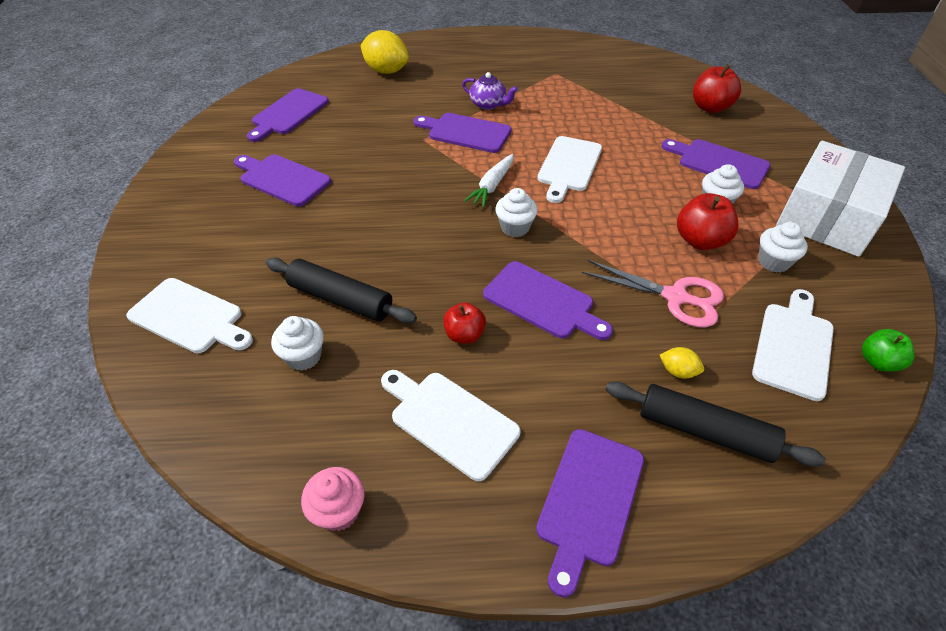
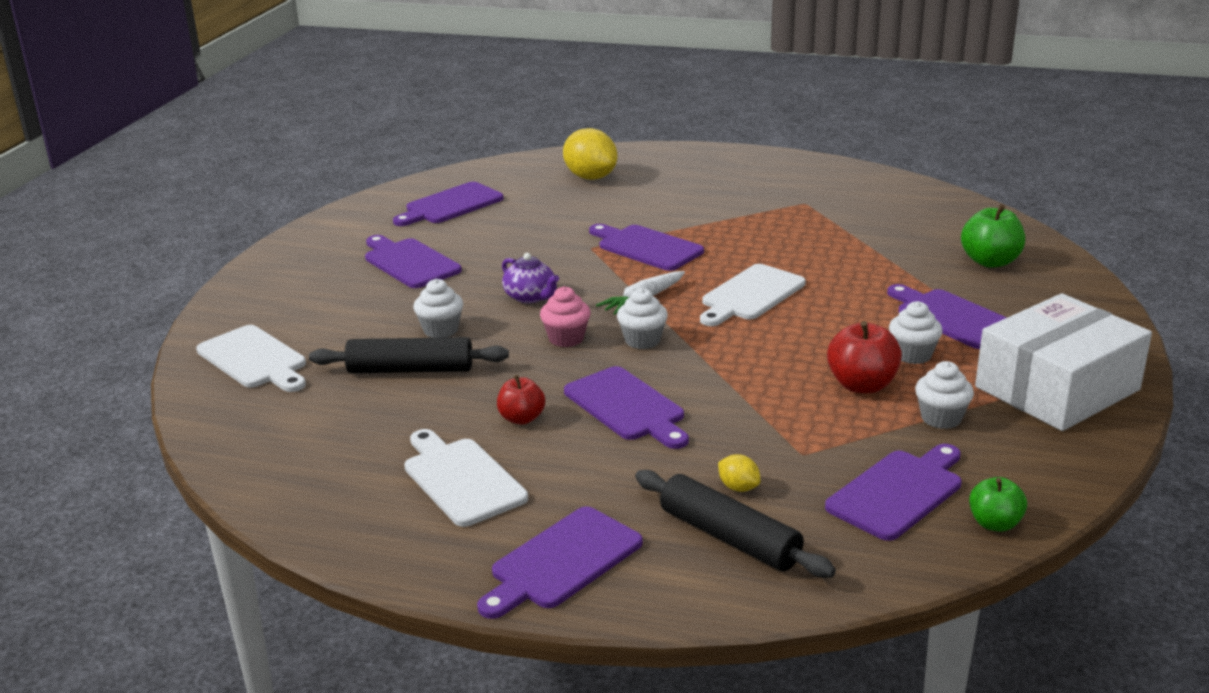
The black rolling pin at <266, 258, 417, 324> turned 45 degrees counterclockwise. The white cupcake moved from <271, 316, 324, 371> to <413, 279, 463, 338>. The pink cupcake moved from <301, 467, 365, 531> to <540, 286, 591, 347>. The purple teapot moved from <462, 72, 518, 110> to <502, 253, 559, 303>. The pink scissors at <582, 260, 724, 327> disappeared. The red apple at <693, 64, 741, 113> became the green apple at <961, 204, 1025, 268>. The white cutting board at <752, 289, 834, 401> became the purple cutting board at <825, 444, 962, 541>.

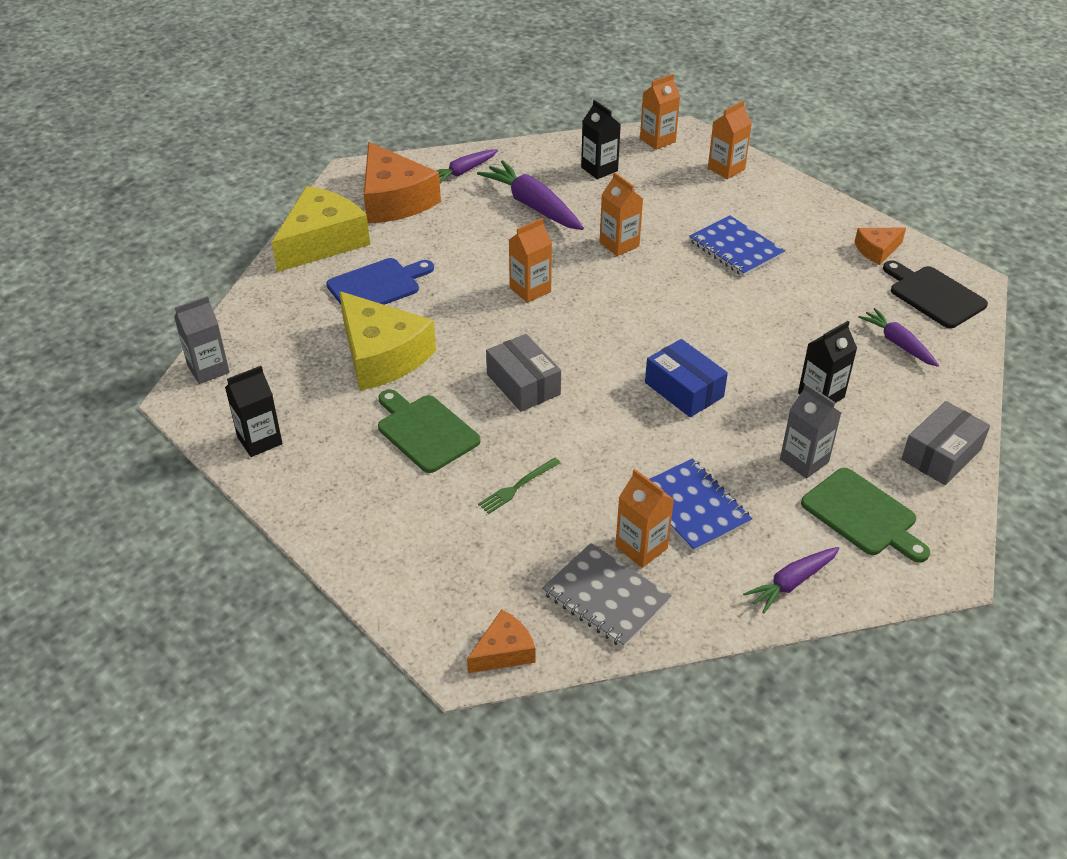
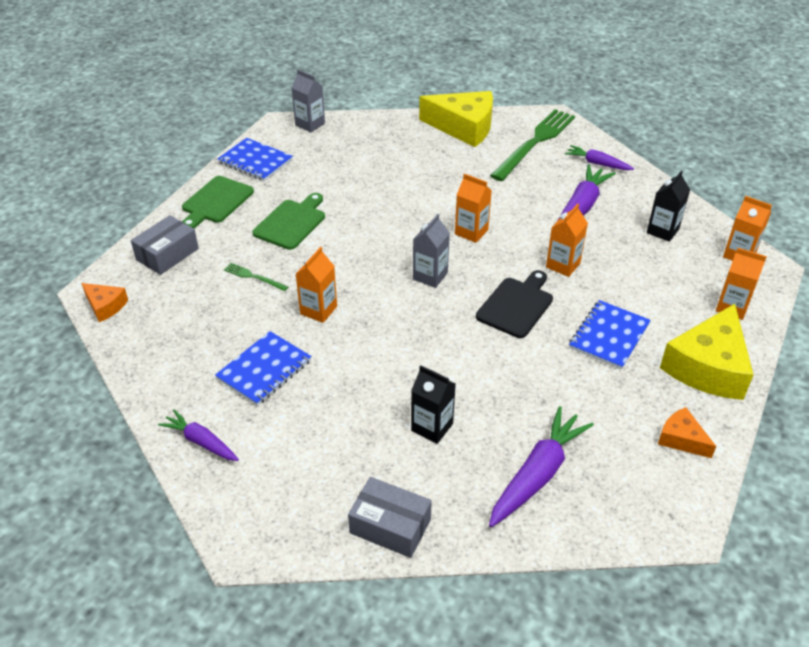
The black carton at <225, 366, 283, 457> was replaced by the blue notebook at <217, 138, 293, 181>. The blue cutting board at <326, 258, 434, 305> disappeared. The yellow cheese moved from <339, 291, 436, 391> to <660, 304, 754, 400>. The orange cheese at <364, 142, 441, 223> was replaced by the green fork at <490, 109, 575, 181>. The grey box moved from <486, 334, 561, 412> to <131, 215, 199, 275>. The grey notebook at <542, 543, 672, 648> disappeared. The orange carton moved from <616, 469, 674, 568> to <296, 247, 337, 323>. The blue box at <645, 339, 728, 417> disappeared. The grey carton moved from <780, 383, 841, 478> to <413, 214, 450, 288>. The green cutting board moved from <801, 468, 930, 563> to <182, 176, 254, 228>. The purple carrot at <858, 308, 939, 367> changed to 1.65 times the size. The black cutting board moved from <883, 260, 988, 328> to <476, 270, 553, 338>.

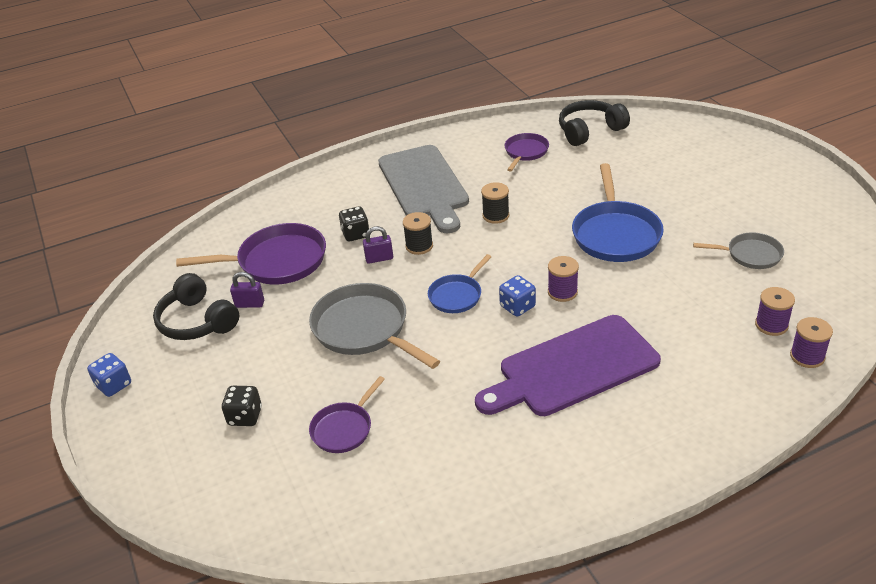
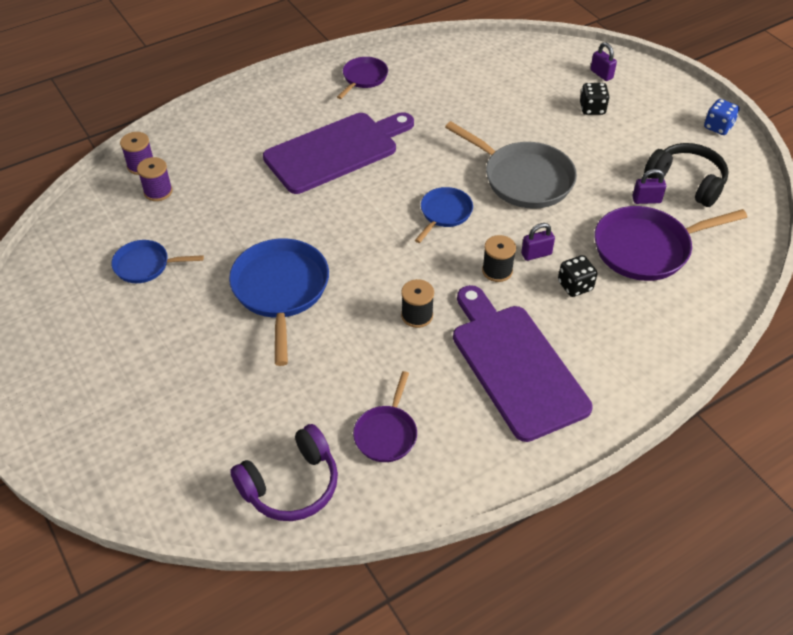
The purple pan moved from <309, 376, 385, 453> to <337, 57, 388, 99>. The grey cutting board at <378, 145, 469, 233> became the purple cutting board at <453, 285, 593, 442>. The blue dice at <499, 275, 536, 317> disappeared. The purple spool at <548, 256, 579, 302> disappeared. The black headphones at <559, 100, 630, 146> became the purple headphones at <230, 424, 338, 521>. The grey pan at <693, 232, 784, 269> became the blue pan at <111, 240, 204, 283>. The purple padlock at <590, 42, 617, 81> appeared.

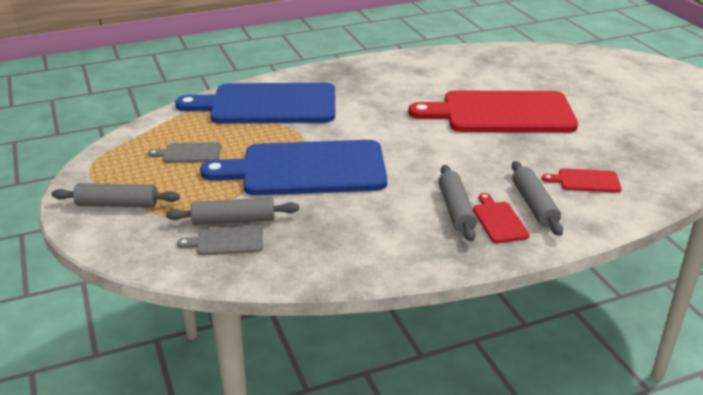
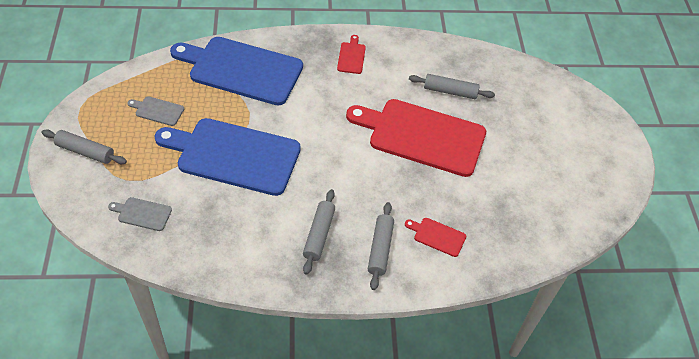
The grey rolling pin moved from <166, 197, 299, 225> to <409, 74, 495, 99>. The red cutting board moved from <473, 193, 530, 243> to <337, 35, 366, 74>.

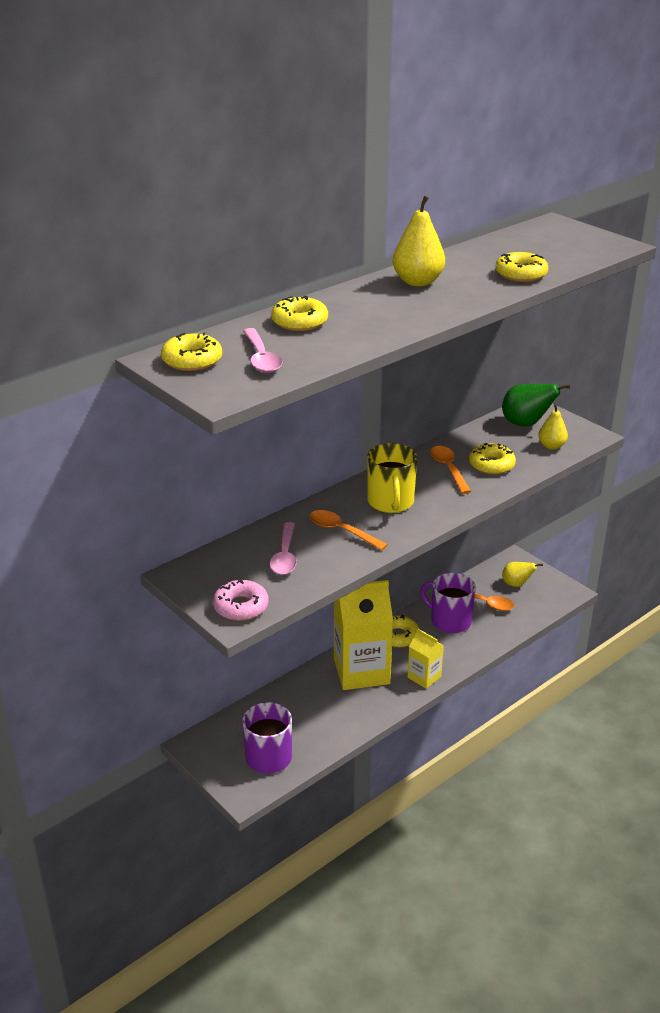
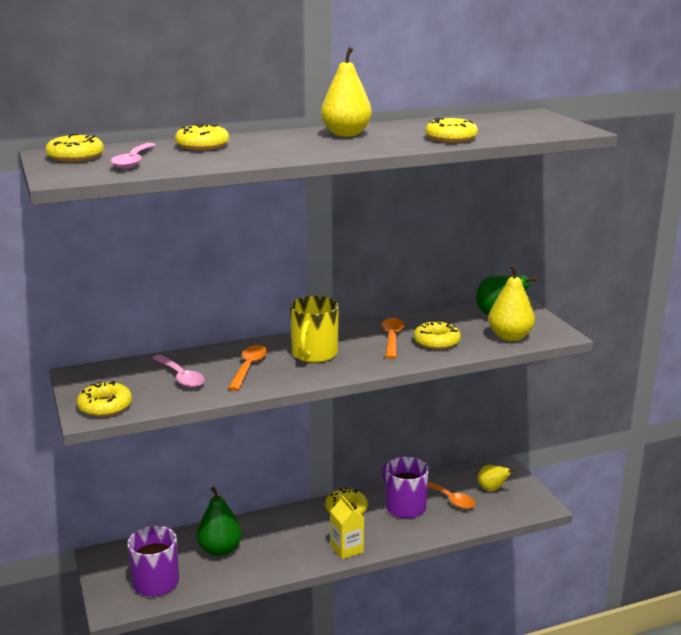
The pink donut at <213, 578, 269, 621> became the yellow donut at <77, 381, 132, 417>. The pink spoon at <270, 522, 297, 575> turned 60 degrees counterclockwise. The orange spoon at <310, 510, 388, 551> turned 45 degrees clockwise. The yellow carton at <334, 580, 393, 690> disappeared. The yellow pear at <538, 404, 568, 450> changed to 1.54 times the size. The green pear at <197, 487, 242, 556> appeared.

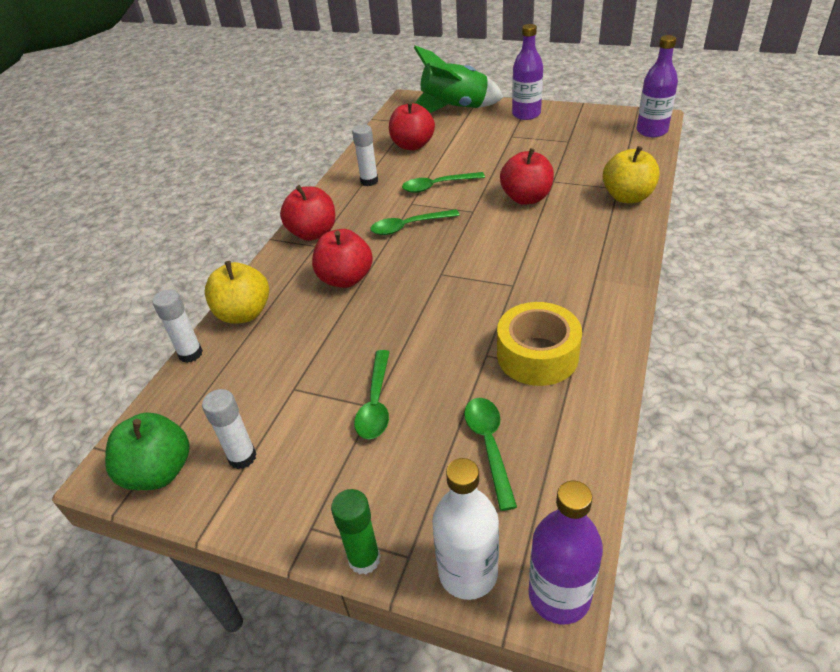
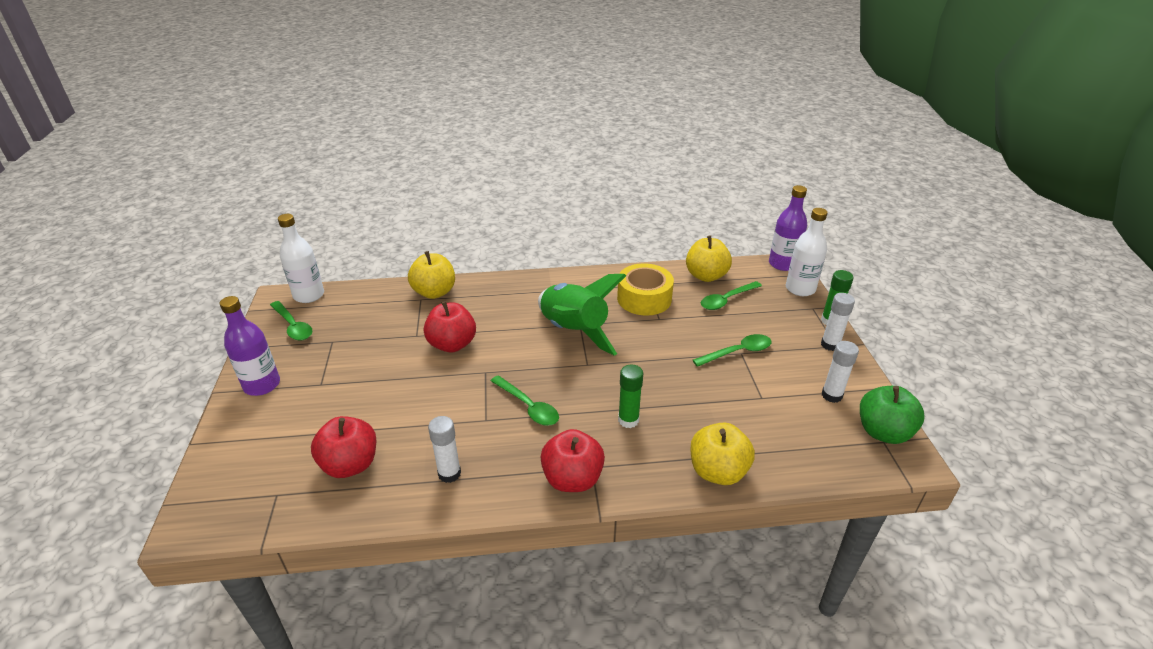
The white glue stick moved from <152, 289, 203, 363> to <821, 293, 855, 351>. The red apple at <312, 229, 373, 288> was replaced by the green glue stick at <618, 364, 643, 428>. The green spoon moved from <402, 172, 485, 193> to <270, 301, 313, 341>. The green rocket moved from <414, 46, 504, 113> to <538, 274, 626, 356>. The purple bottle at <636, 35, 678, 137> became the white bottle at <278, 214, 324, 303>. The yellow apple at <686, 235, 732, 282> appeared.

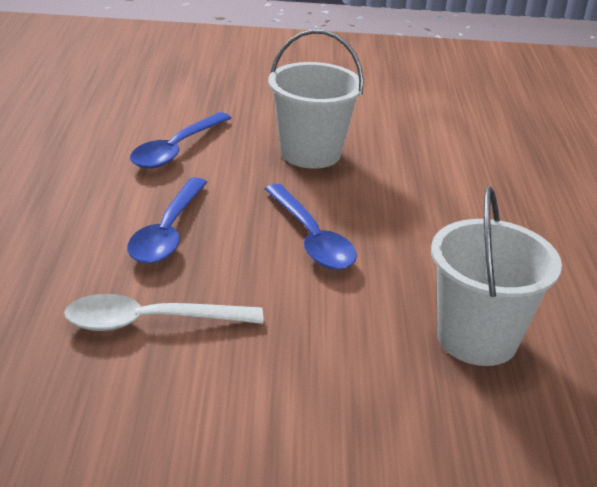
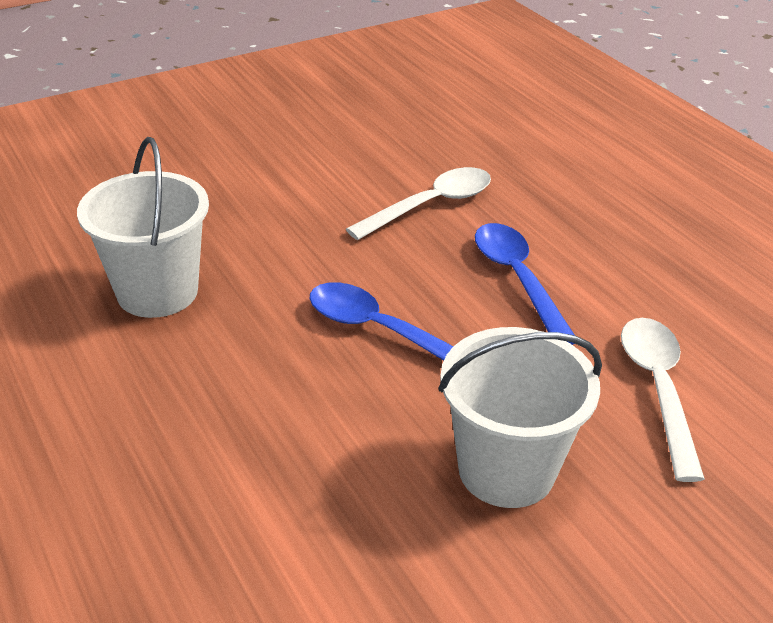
The blue spoon at <130, 112, 231, 169> became the white spoon at <621, 318, 705, 482>.

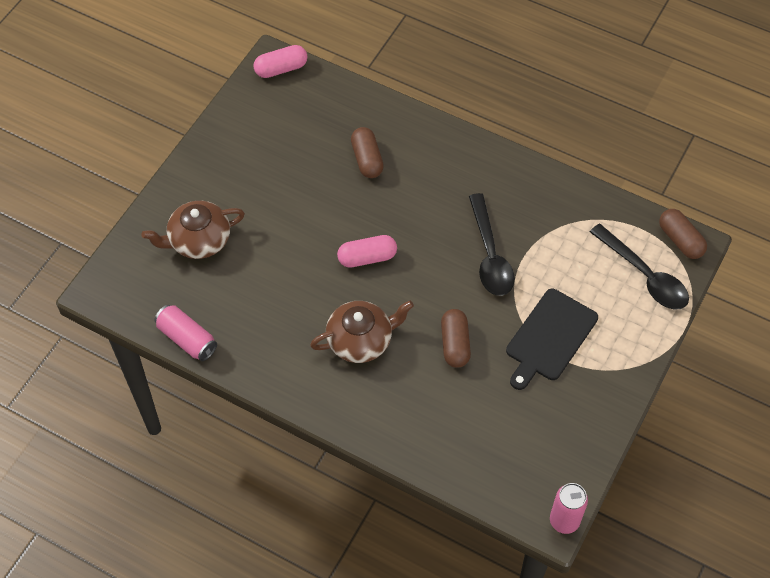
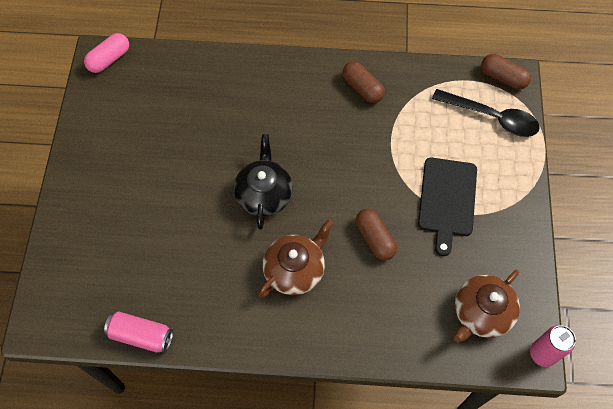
The brown teapot moved from <142, 201, 245, 259> to <454, 270, 520, 342>. The pink capsule at <337, 235, 397, 267> was replaced by the black teapot at <234, 134, 293, 230>. The brown capsule moved from <351, 127, 384, 178> to <343, 61, 385, 103>. The black spoon at <469, 193, 515, 296> disappeared.

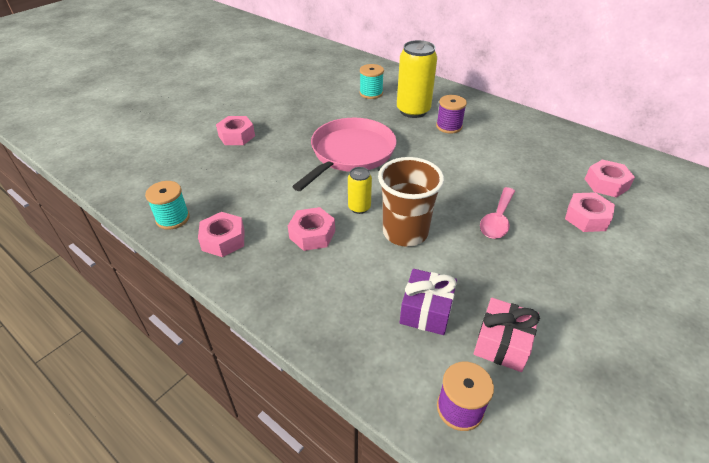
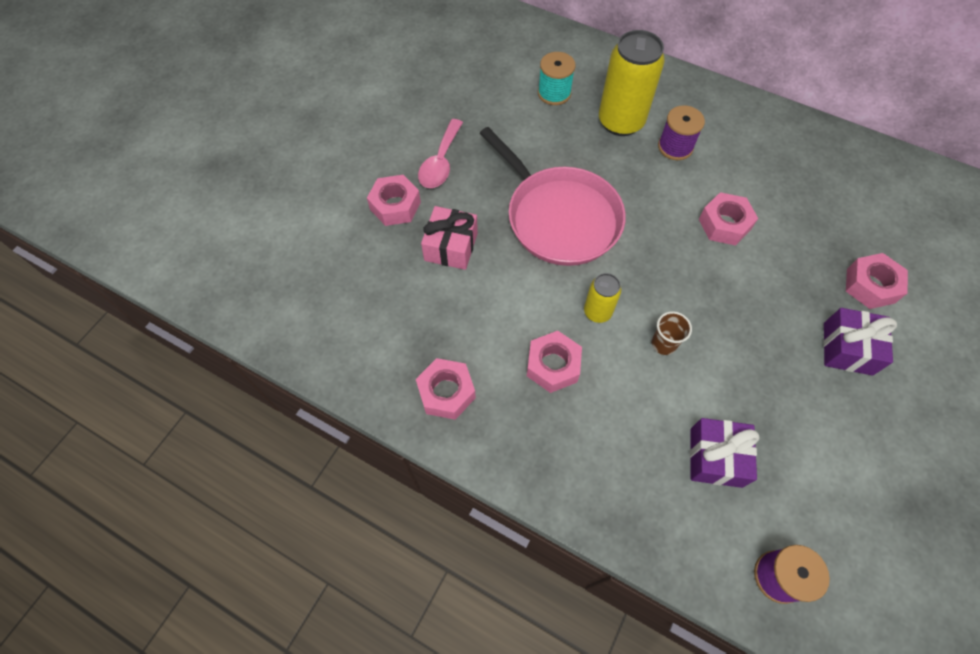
The turquoise spool at <145, 181, 190, 230> disappeared. The pink pan at <292, 118, 397, 191> turned 120 degrees clockwise. The brown cup at <378, 157, 444, 247> changed to 0.45 times the size. The pink gift moved from <474, 298, 540, 372> to <421, 206, 478, 270>. The pink spoon moved from <480, 187, 515, 239> to <418, 119, 463, 188>. The pink nut moved from <585, 159, 635, 197> to <699, 192, 758, 246>. The purple gift at <823, 308, 897, 376> appeared.

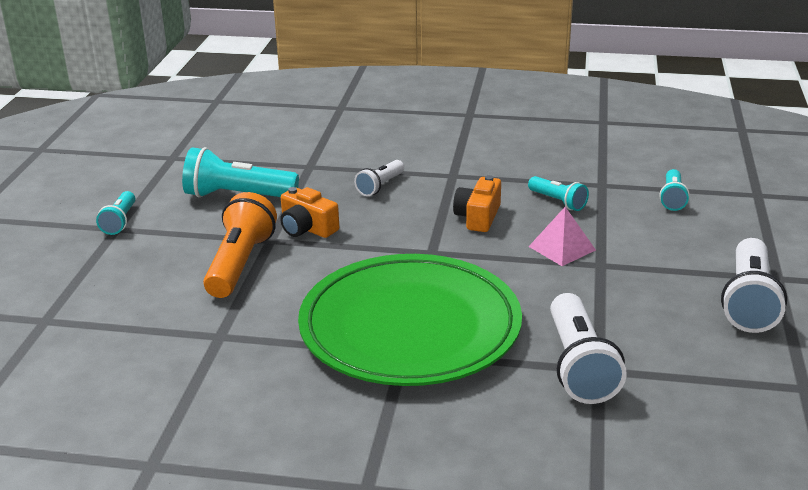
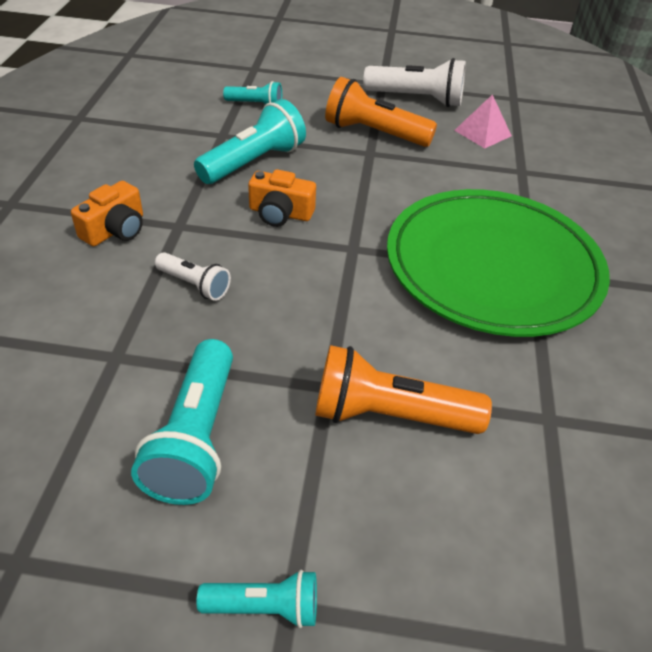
The orange camera moved from <280, 187, 339, 238> to <71, 181, 143, 246>. The turquoise flashlight at <528, 176, 589, 211> changed to 1.79 times the size. The pink pyramid moved from <528, 207, 596, 266> to <454, 94, 512, 149>. The white flashlight at <550, 293, 627, 404> disappeared. The orange flashlight at <325, 77, 437, 147> appeared.

